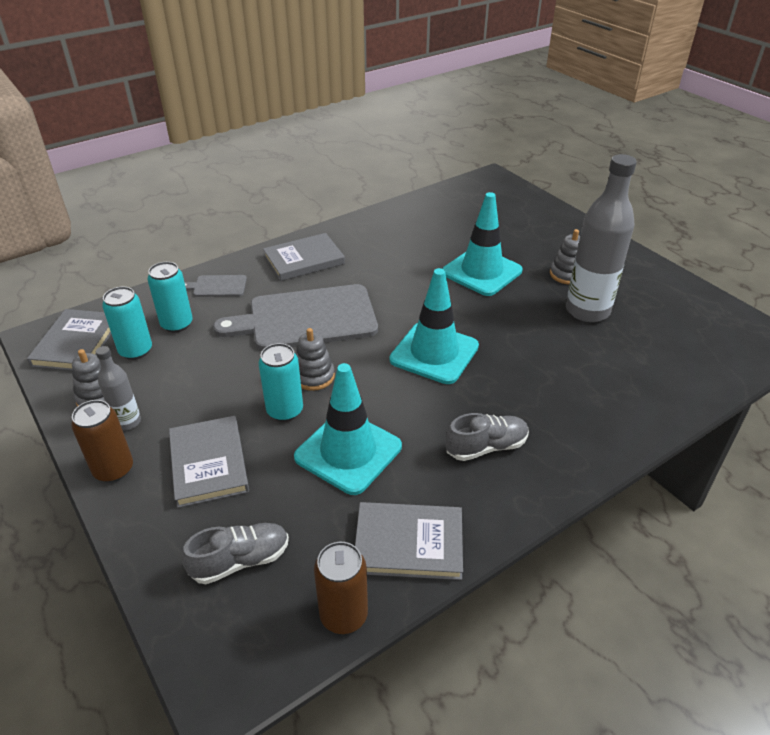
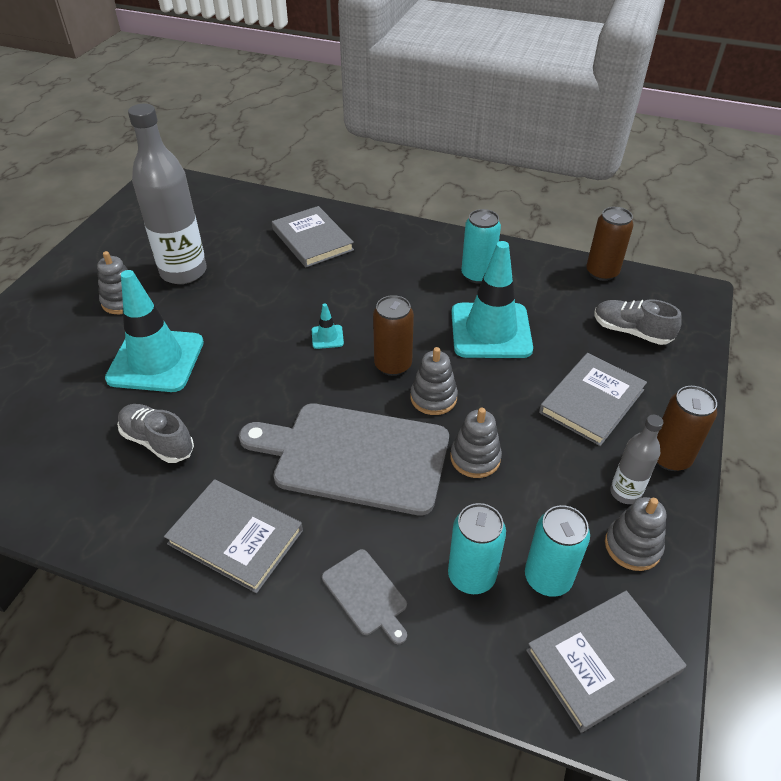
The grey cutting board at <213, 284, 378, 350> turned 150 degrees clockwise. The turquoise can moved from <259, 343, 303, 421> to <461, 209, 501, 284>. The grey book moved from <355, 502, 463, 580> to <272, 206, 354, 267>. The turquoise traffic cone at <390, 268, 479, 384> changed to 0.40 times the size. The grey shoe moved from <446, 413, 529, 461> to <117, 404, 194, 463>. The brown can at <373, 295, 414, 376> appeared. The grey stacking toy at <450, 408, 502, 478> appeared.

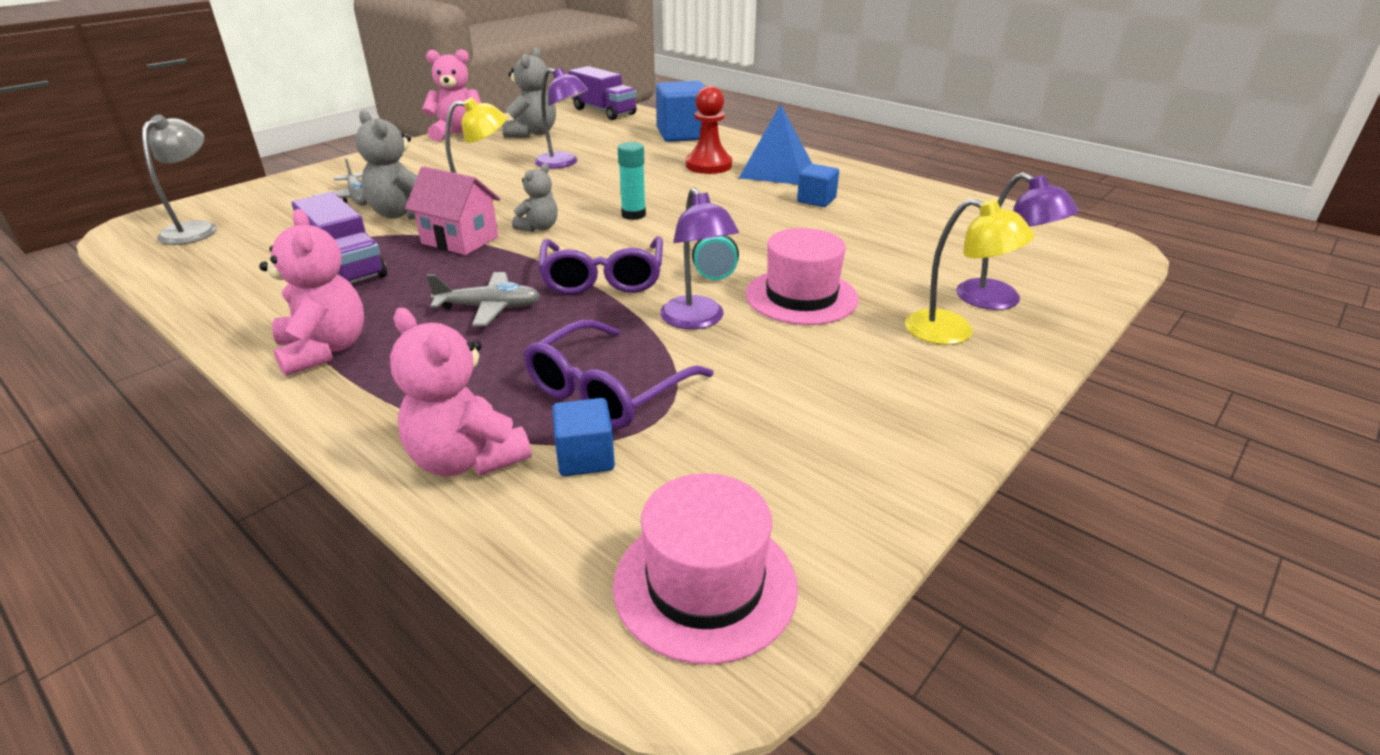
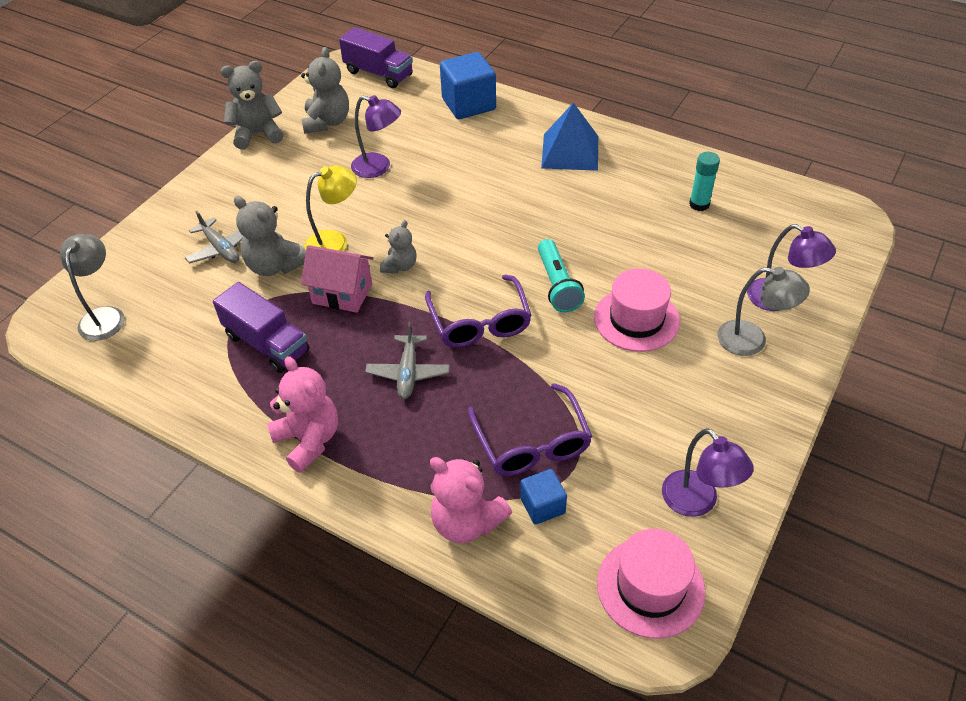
The pink teddy bear at <422, 49, 481, 141> became the grey teddy bear at <221, 61, 284, 150>. The grey plane at <427, 272, 541, 326> turned 105 degrees clockwise. The purple glasses at <524, 320, 714, 428> turned 45 degrees counterclockwise. The turquoise glue stick moved from <618, 142, 646, 220> to <689, 152, 720, 211>. The purple lamp moved from <660, 187, 739, 329> to <662, 428, 754, 517>. The red pawn at <686, 86, 732, 174> disappeared. The blue cube at <797, 164, 839, 207> disappeared. The yellow lamp at <905, 198, 1035, 345> became the grey lamp at <717, 267, 810, 356>.

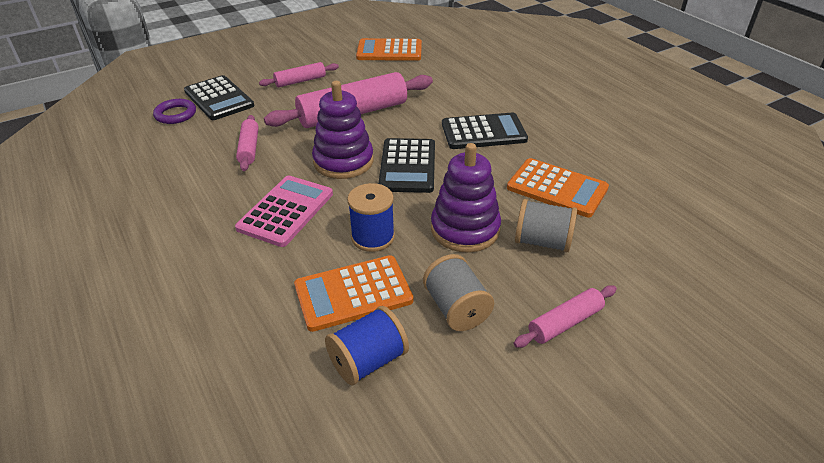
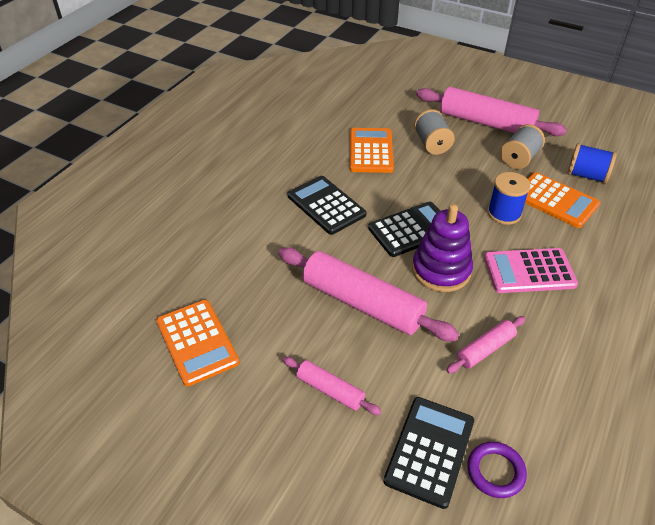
The purple stacking toy at <431, 143, 501, 253> disappeared. The pink rolling pin at <514, 285, 617, 348> changed to 1.99 times the size.

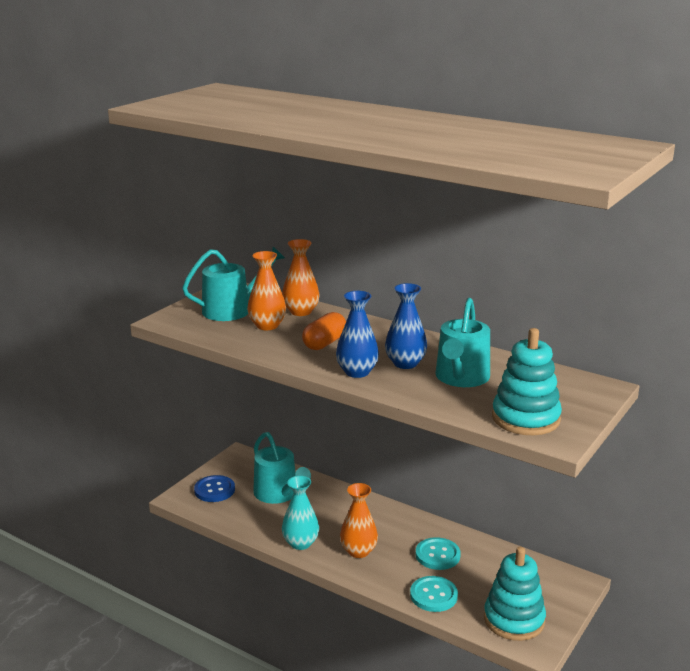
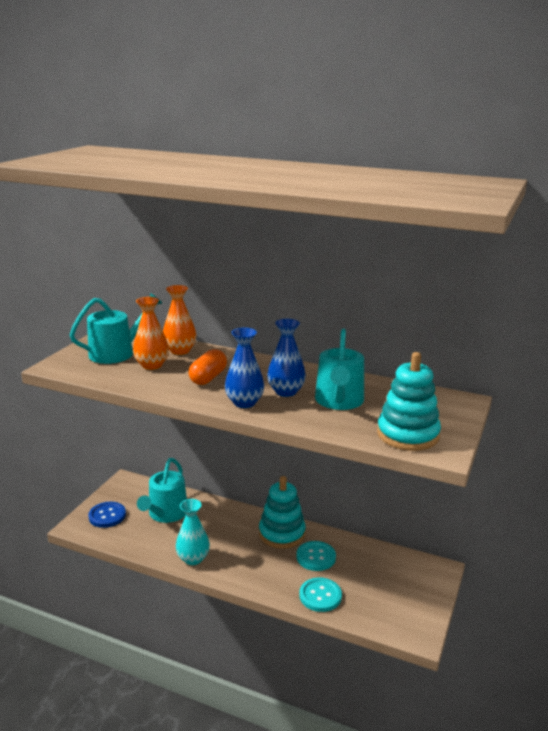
The turquoise watering can at <253, 432, 311, 504> turned 60 degrees clockwise. The orange vase at <340, 483, 378, 558> disappeared. The turquoise stacking toy moved from <484, 547, 546, 641> to <259, 476, 306, 549>.

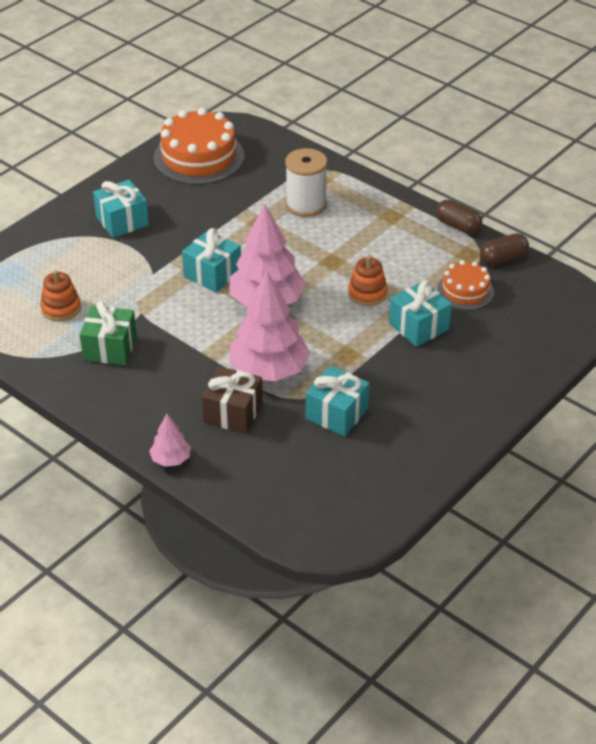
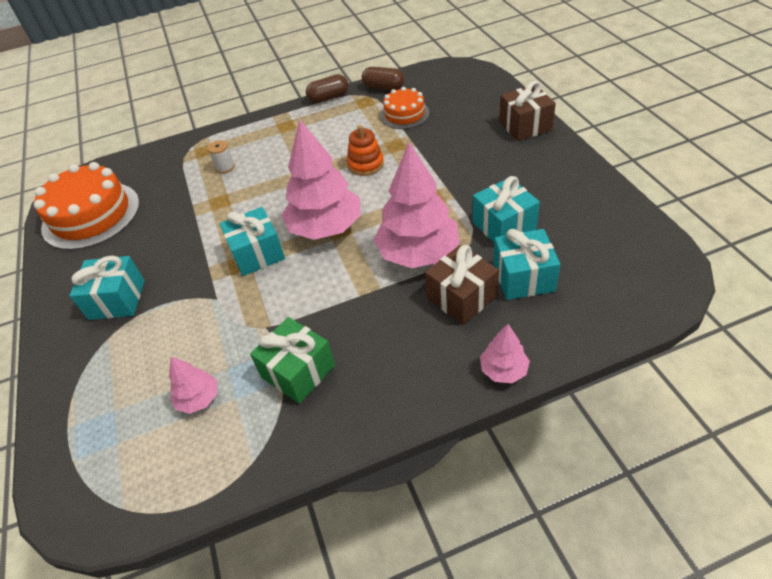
The orange stacking toy at <40, 270, 81, 321> was replaced by the pink tree at <169, 357, 217, 414>. The white spool at <285, 148, 327, 217> changed to 0.49 times the size. The turquoise gift moved from <389, 280, 452, 347> to <493, 229, 561, 300>. The brown capsule at <480, 233, 529, 266> turned 75 degrees counterclockwise. The brown gift at <499, 81, 556, 141> appeared.

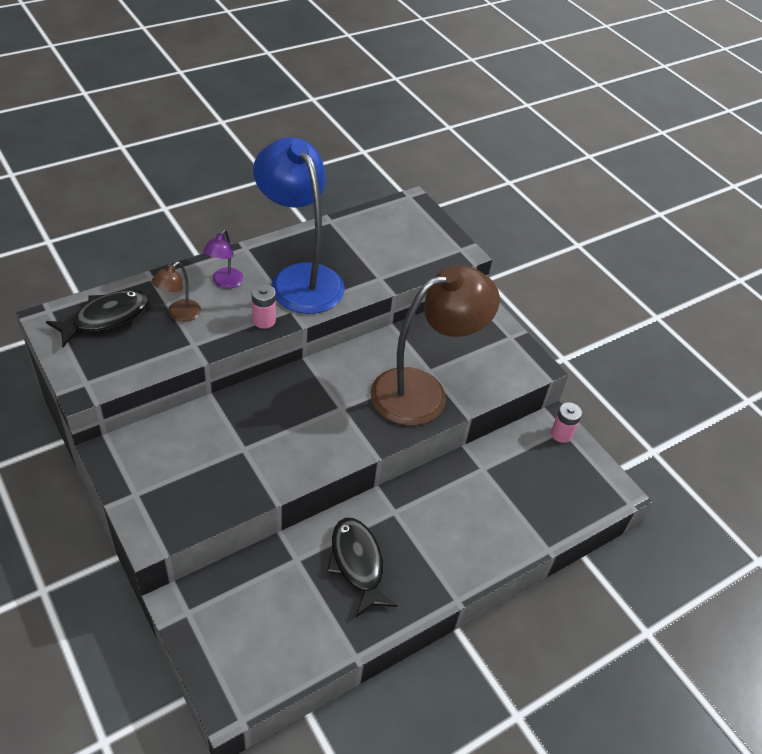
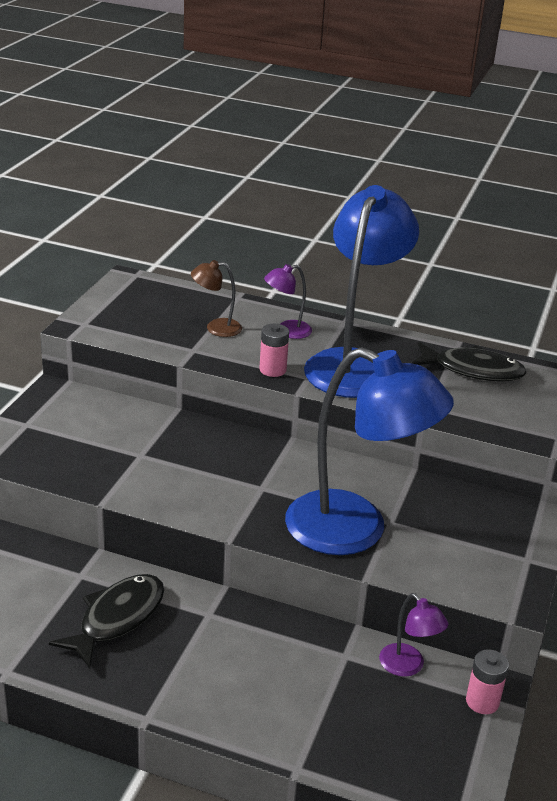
The black fish moved from <46, 290, 150, 347> to <412, 342, 527, 381>. The brown lamp at <370, 265, 500, 426> became the blue lamp at <285, 347, 454, 555>. The purple lamp at <379, 593, 448, 677> appeared.

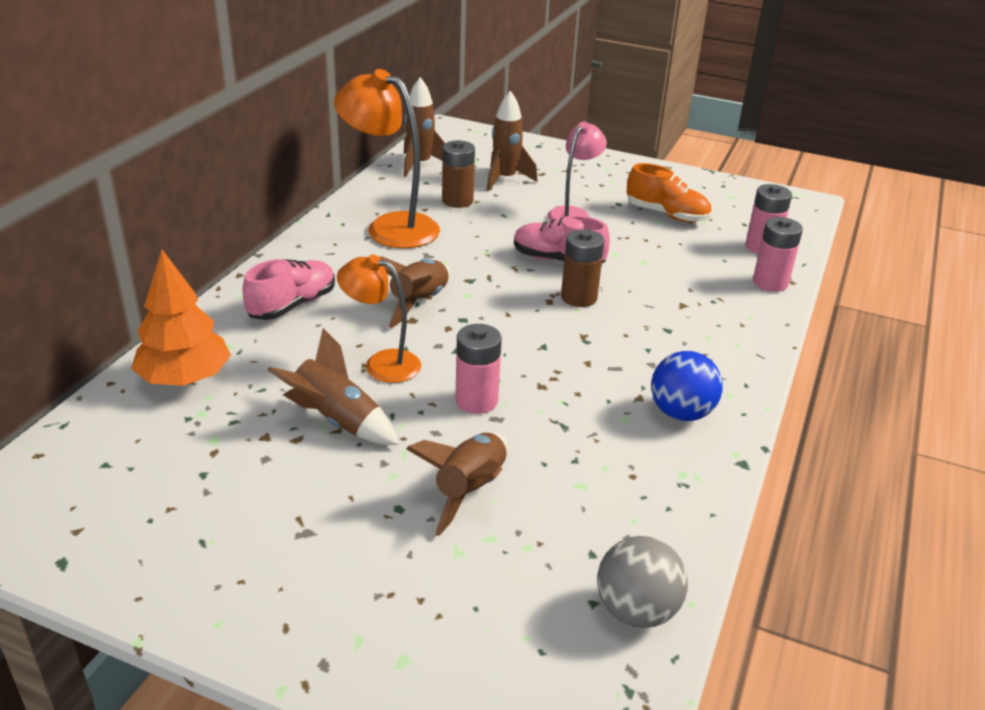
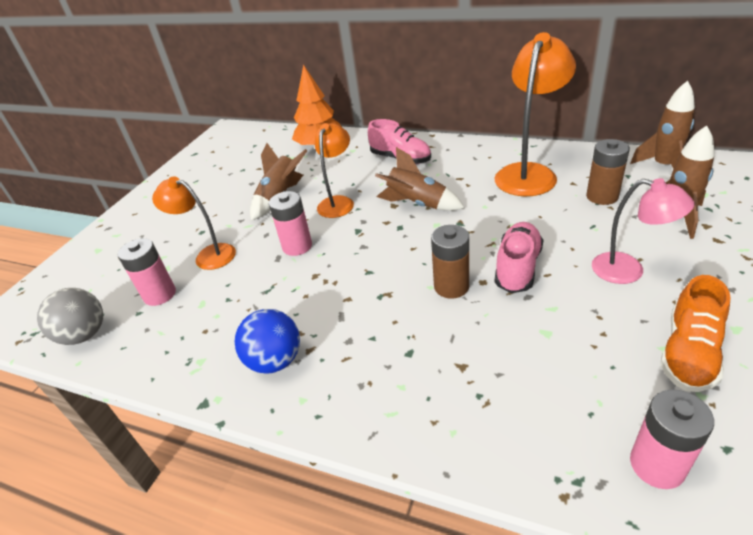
The brown rocket at <406, 433, 508, 536> was replaced by the orange lamp at <152, 176, 236, 270>. The pink battery moved from <753, 217, 803, 292> to <118, 238, 176, 306>.

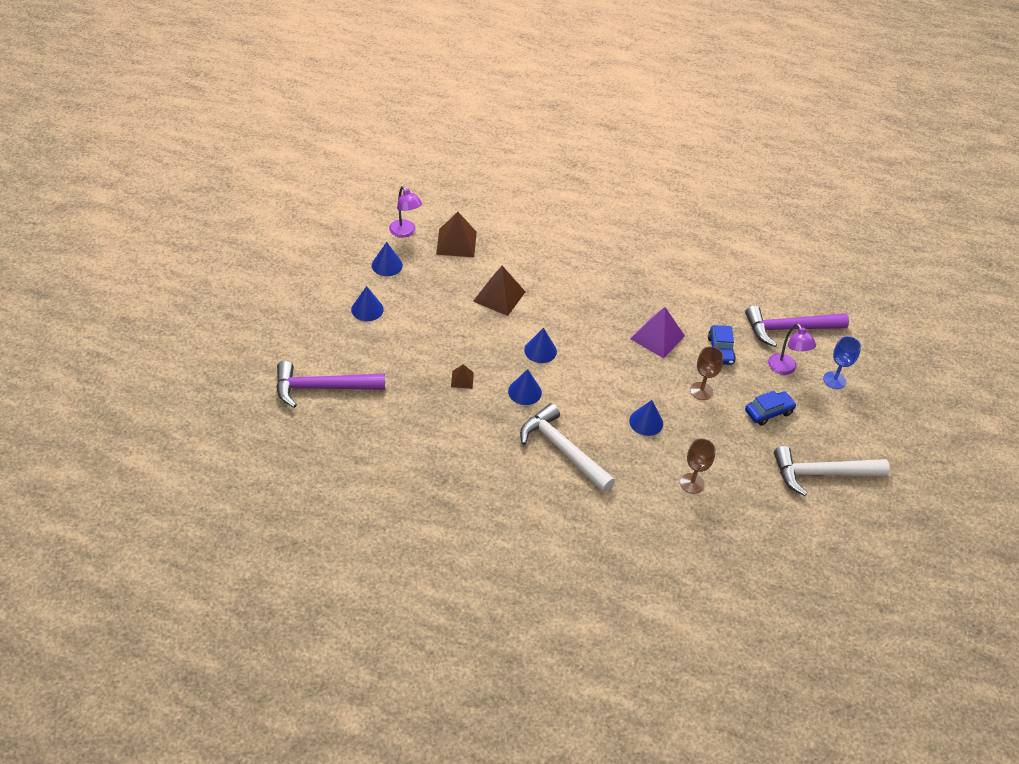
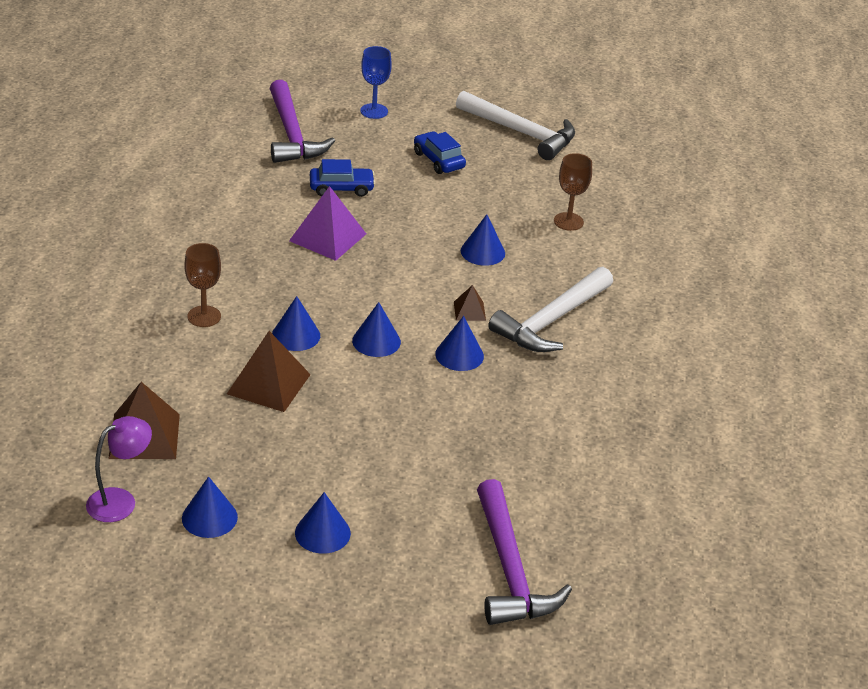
The brown pyramid moved from <451, 364, 474, 389> to <454, 285, 486, 321>. The brown goblet moved from <690, 346, 724, 400> to <184, 243, 221, 327>. The purple lamp at <768, 323, 816, 375> disappeared. The white hammer at <774, 446, 890, 496> turned 45 degrees counterclockwise. The blue cone at <272, 296, 320, 351> appeared.

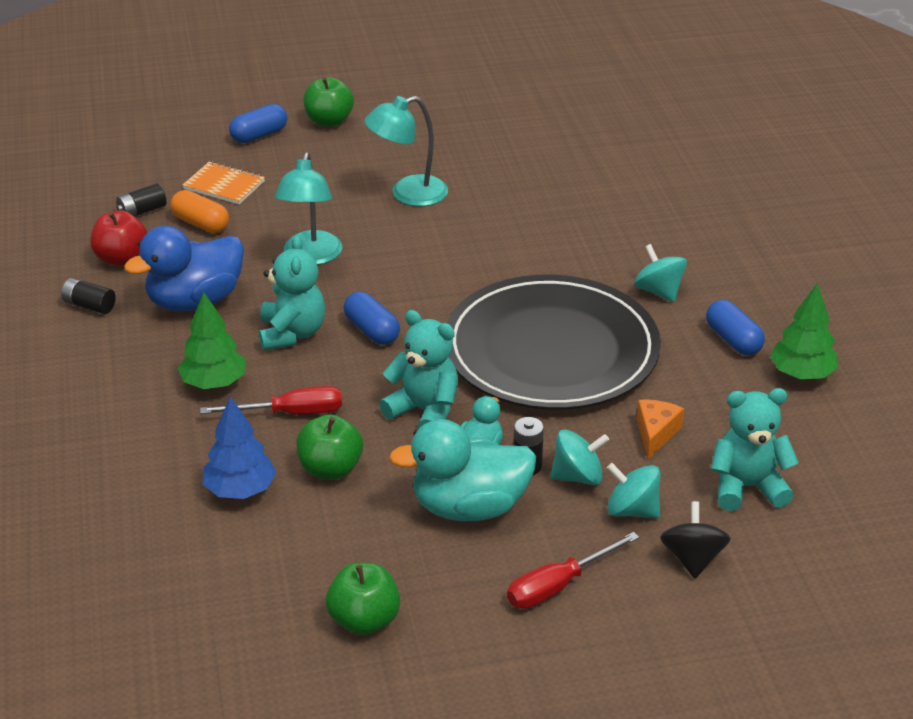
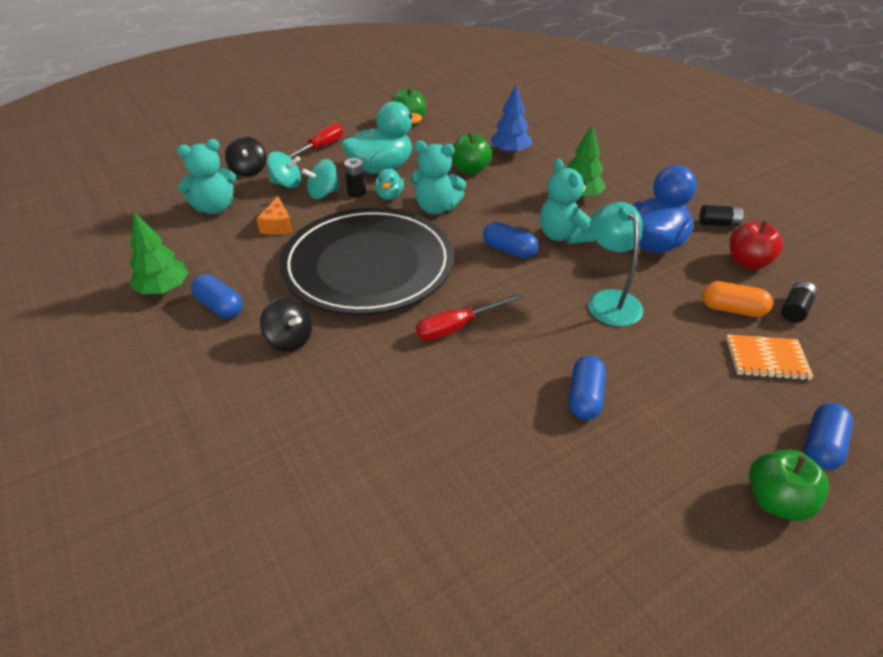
The red screwdriver moved from <200, 386, 342, 414> to <416, 293, 523, 341>. The turquoise lamp at <364, 96, 448, 206> was replaced by the blue capsule at <569, 356, 606, 420>. The turquoise spinning top at <634, 244, 687, 302> became the black spinning top at <260, 297, 312, 352>.

